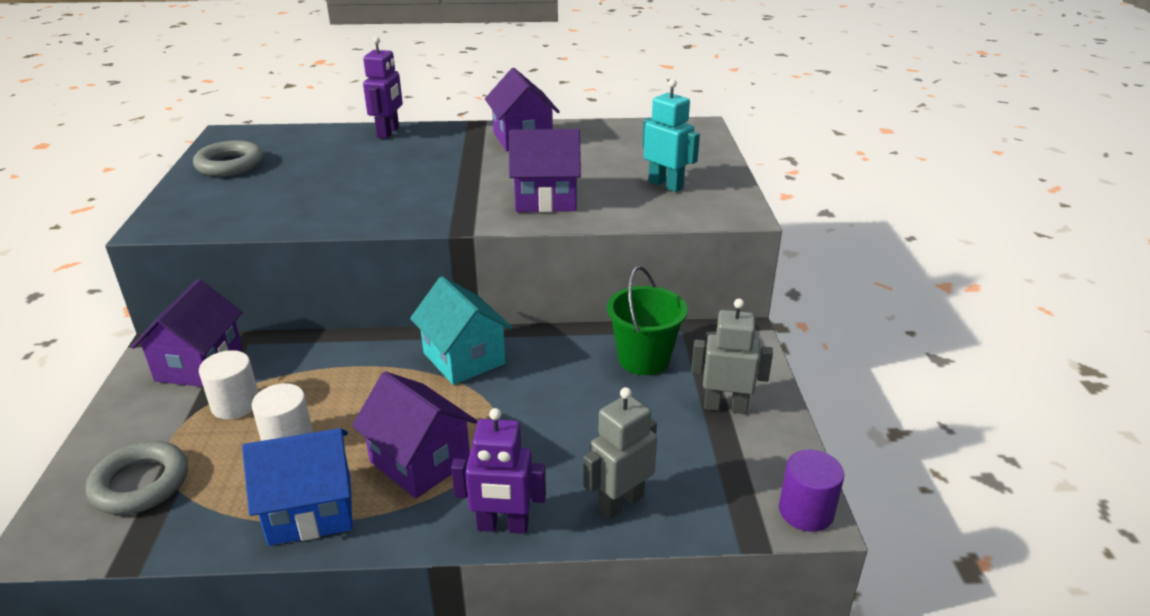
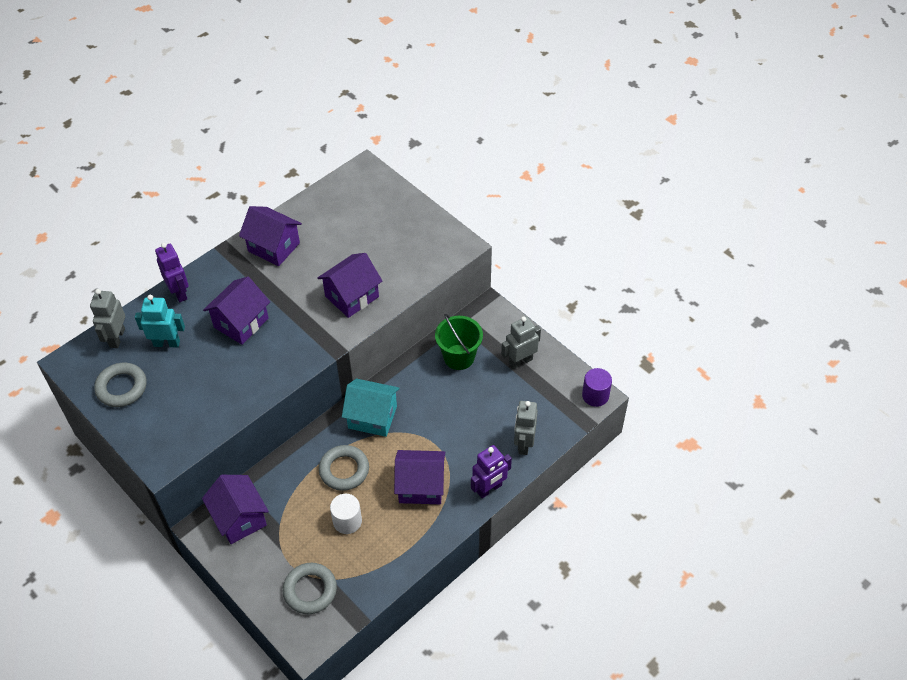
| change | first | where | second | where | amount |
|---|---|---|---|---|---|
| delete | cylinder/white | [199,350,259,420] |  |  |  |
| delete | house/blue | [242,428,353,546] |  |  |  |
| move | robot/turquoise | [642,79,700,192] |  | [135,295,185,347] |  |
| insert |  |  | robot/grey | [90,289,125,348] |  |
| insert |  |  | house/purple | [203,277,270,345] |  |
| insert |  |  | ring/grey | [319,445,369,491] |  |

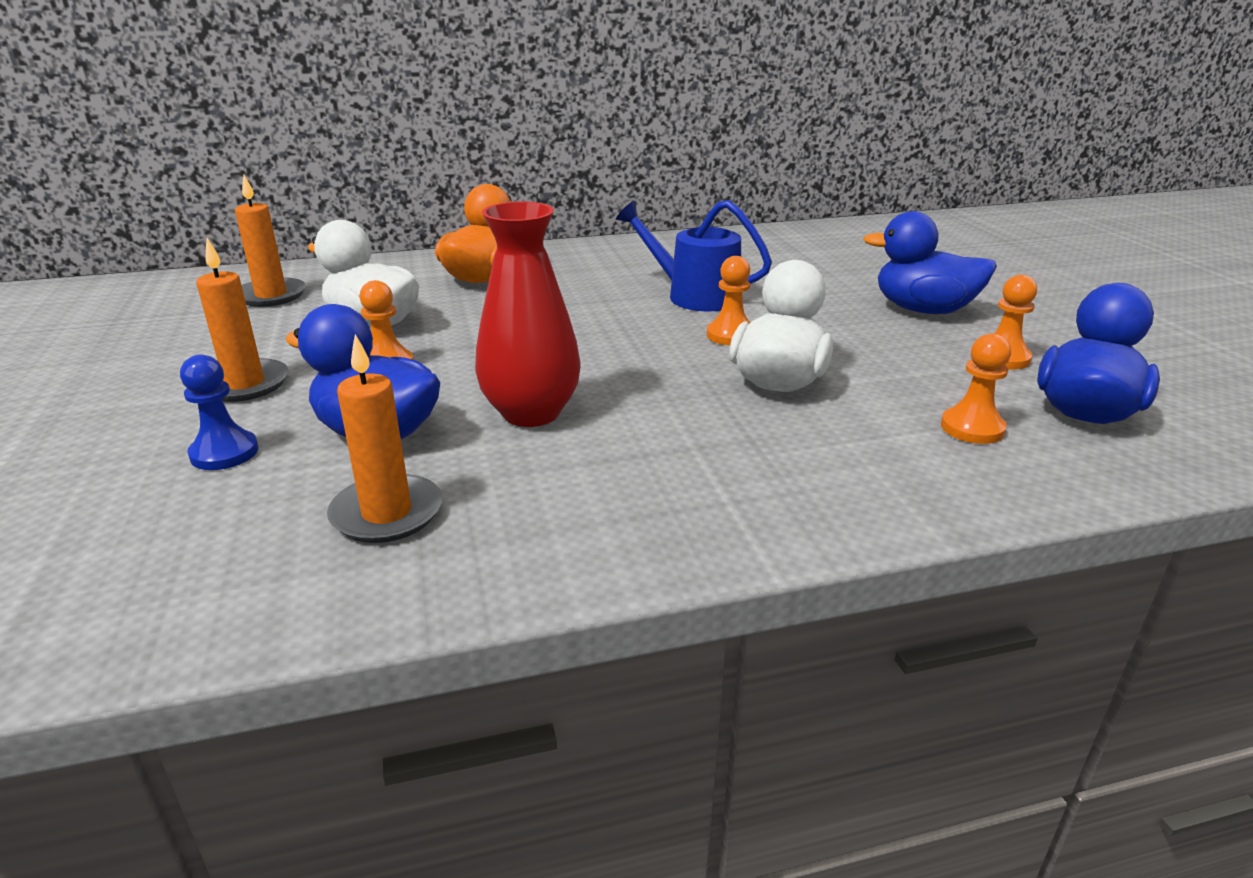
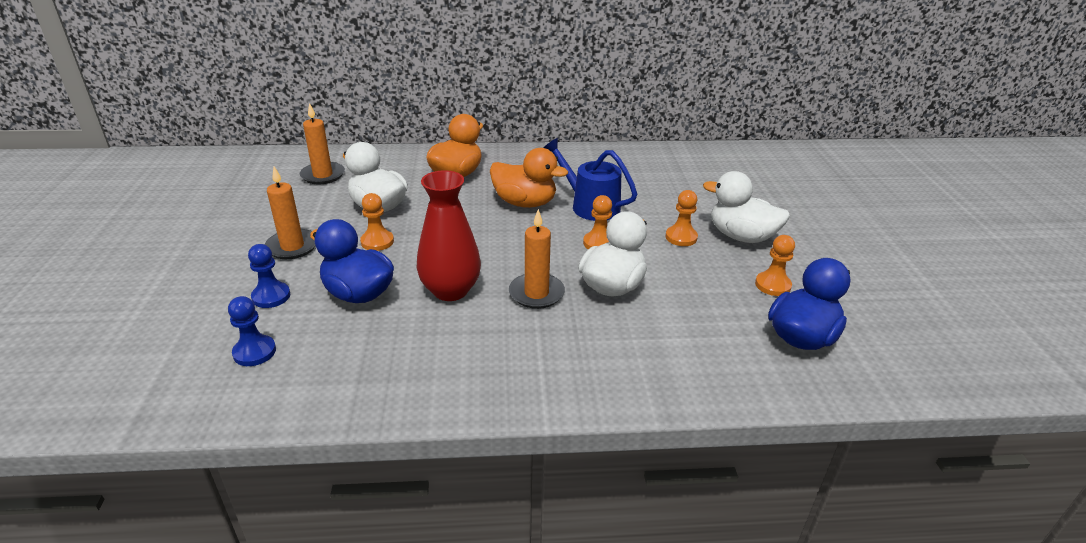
| change | first | where | second | where | amount |
|---|---|---|---|---|---|
| move | candle/orange | [327,334,442,543] |  | [509,209,565,309] |  |
| recolor | duck/blue | [863,211,997,314] | duck/white | [703,171,790,243] |  |
| move | pawn/orange | [941,333,1011,444] |  | [665,190,698,246] |  |
| insert |  |  | pawn/blue | [228,296,276,366] |  |
| insert |  |  | duck/orange | [490,148,568,208] |  |

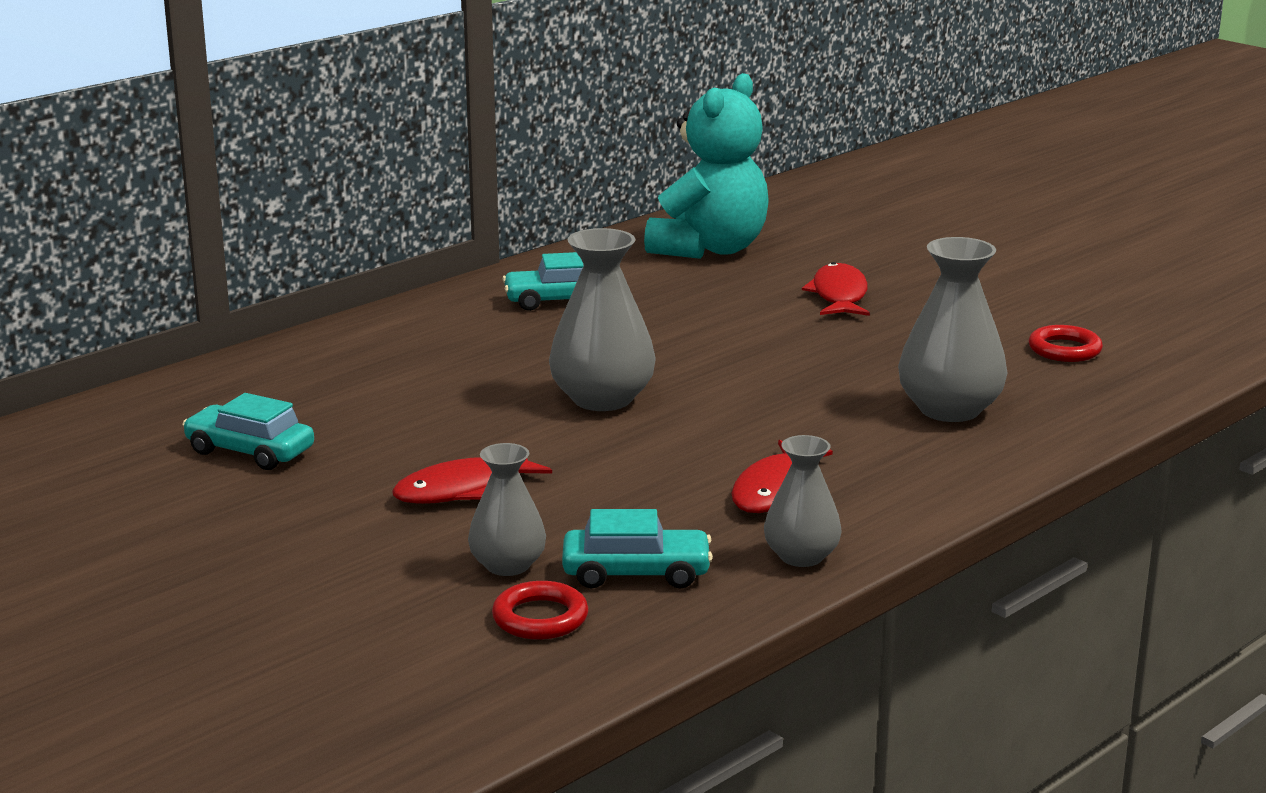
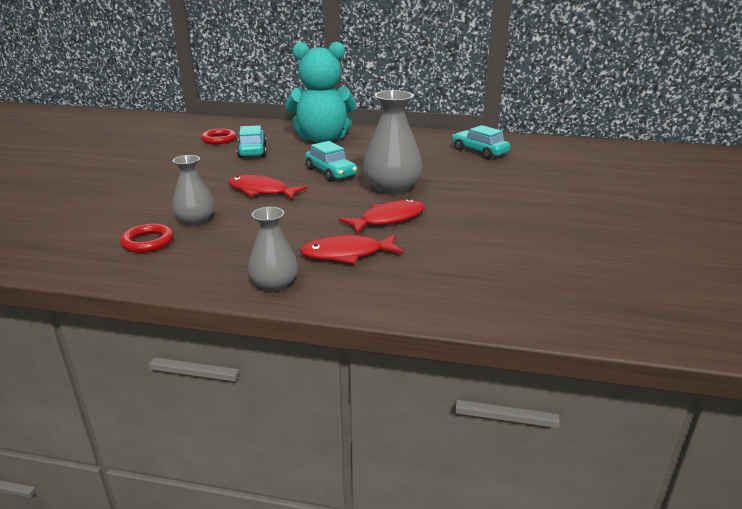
| change | first | where | second | where | amount |
|---|---|---|---|---|---|
| move | car/turquoise | [562,509,713,588] |  | [305,141,357,182] |  |
| move | teddy bear/turquoise | [644,73,769,259] |  | [285,42,357,143] |  |
| move | fish/red | [802,262,870,316] |  | [339,199,425,233] |  |
| delete | vase/grey | [898,237,1008,422] |  |  |  |
| move | ring/red | [1029,325,1103,362] |  | [201,129,236,144] |  |

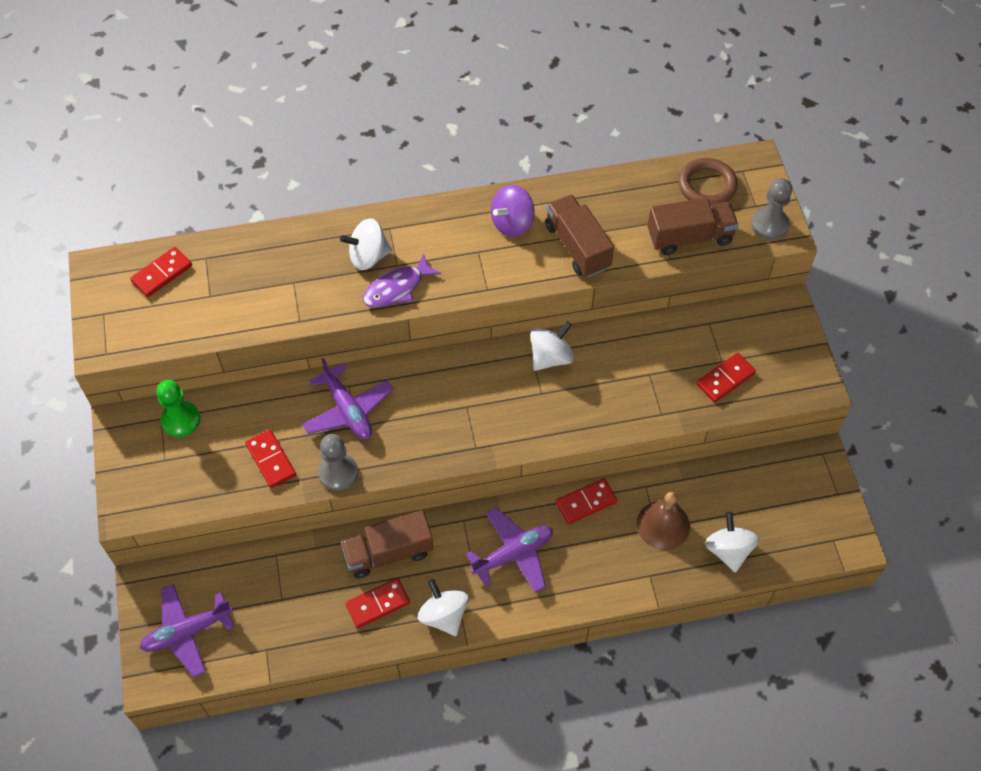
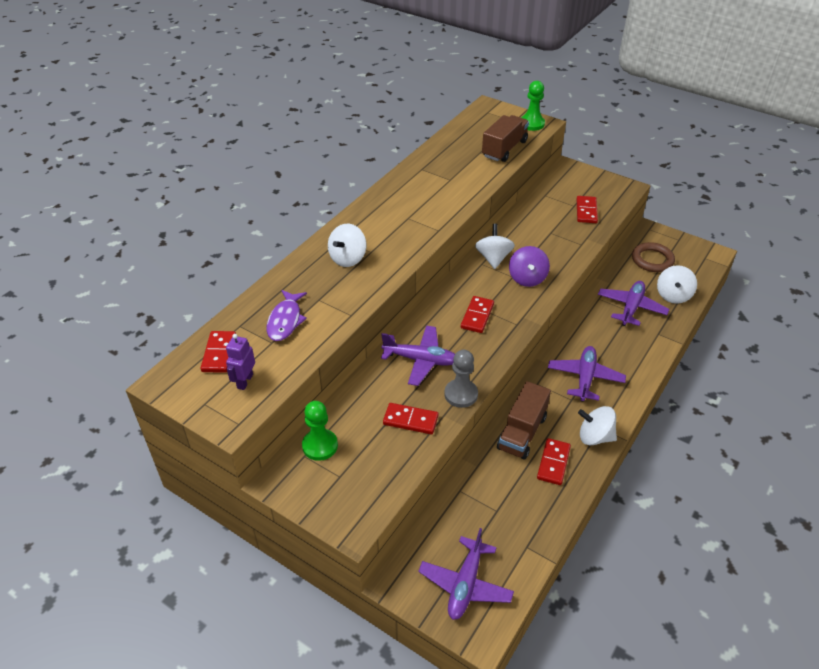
| change | first | where | second | where | amount |
|---|---|---|---|---|---|
| move | fish/purple | [363,253,441,308] |  | [267,290,307,341] |  |
| move | spinning top/purple | [491,185,534,237] |  | [509,246,550,287] |  |
| delete | truck/brown | [545,194,614,277] |  |  |  |
| move | domino/red | [556,478,617,524] |  | [461,296,494,333] |  |
| replace | bell/brown | [637,492,690,550] | plane/purple | [598,281,669,326] |  |
| move | ring/brown | [678,158,738,205] |  | [632,242,675,272] |  |
| rotate | spinning top/white | [705,512,759,573] |  | [657,265,697,304] | 105 degrees counterclockwise |
| recolor | pawn/grey | [751,178,792,240] | pawn/green | [521,81,545,131] |  |
| insert |  |  | robot/purple | [226,334,255,390] |  |

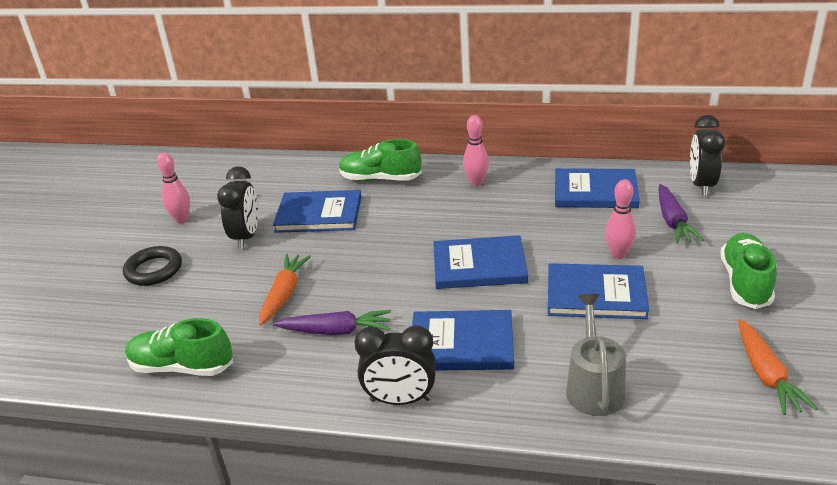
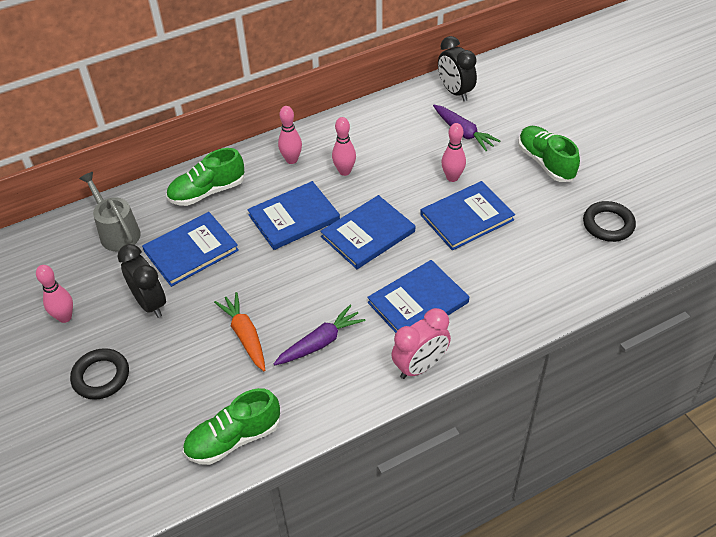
| change | first | where | second | where | amount |
|---|---|---|---|---|---|
| recolor | clock/black | [354,325,436,405] | clock/pink | [391,308,451,379] |  |
| move | book/blue | [555,168,640,208] |  | [247,181,340,250] |  |
| move | watering can/grey | [566,294,626,416] |  | [79,172,141,251] |  |
| replace | carrot/orange | [738,319,818,415] | ring/black | [583,201,636,242] |  |
| insert |  |  | bowling pin/pink | [332,117,356,176] |  |

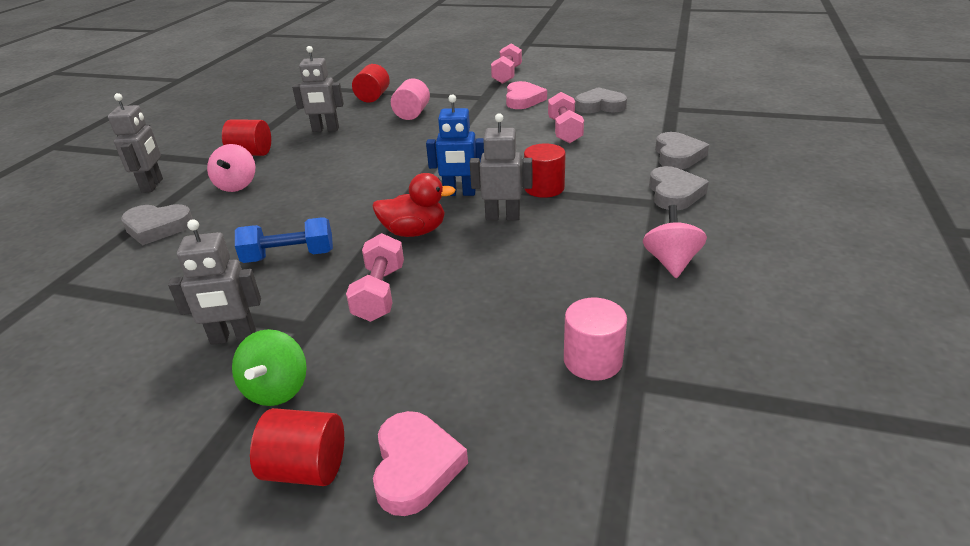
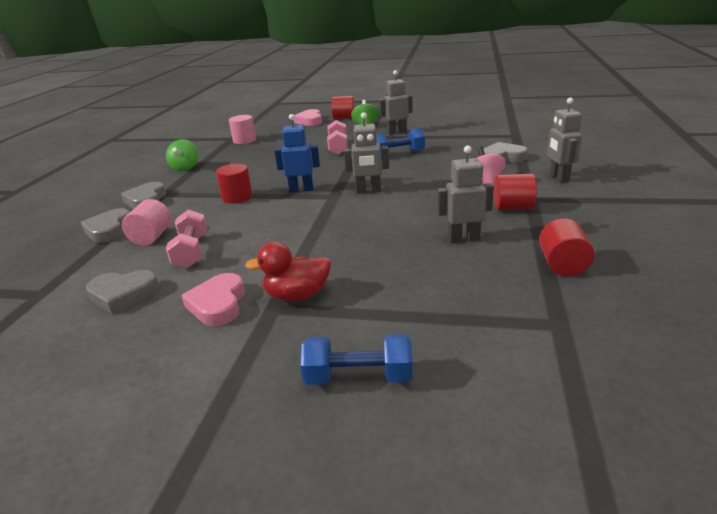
| change | first | where | second | where | amount |
|---|---|---|---|---|---|
| move | cylinder/red | [352,64,390,103] |  | [539,219,595,276] |  |
| move | duck/red | [372,173,456,237] |  | [245,241,331,301] |  |
| move | cylinder/pink | [391,79,430,120] |  | [122,199,171,246] |  |
| move | robot/grey | [470,113,532,220] |  | [344,113,389,193] |  |
| delete | dumbbell/pink | [491,43,522,84] |  |  |  |
| recolor | spinning top/pink | [643,205,707,278] | spinning top/green | [166,139,198,171] |  |
| insert |  |  | dumbbell/blue | [300,334,412,385] |  |

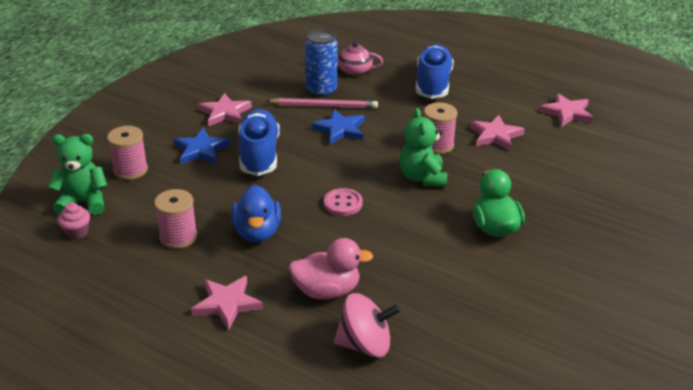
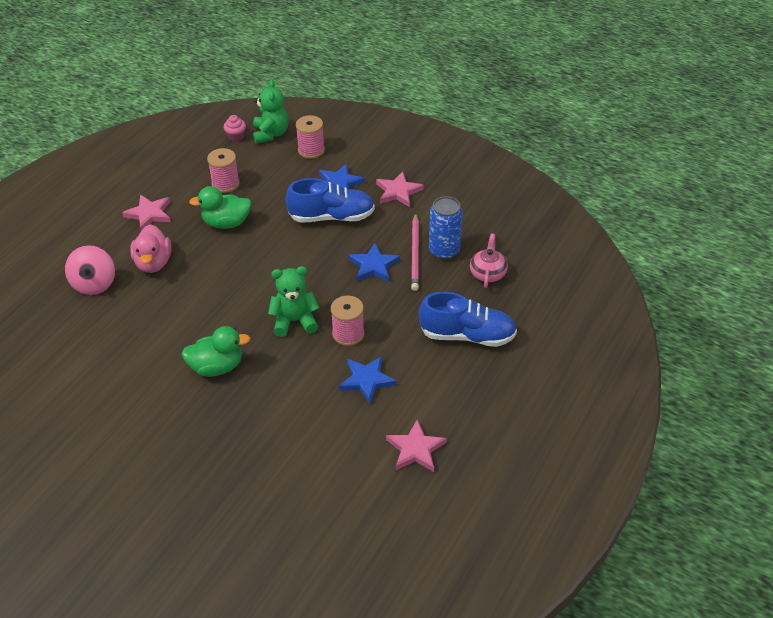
| change | first | where | second | where | amount |
|---|---|---|---|---|---|
| recolor | duck/blue | [231,185,281,243] | duck/green | [189,186,252,229] |  |
| delete | button/pink | [324,188,363,216] |  |  |  |
| recolor | star/pink | [469,115,525,151] | star/blue | [339,356,397,404] |  |

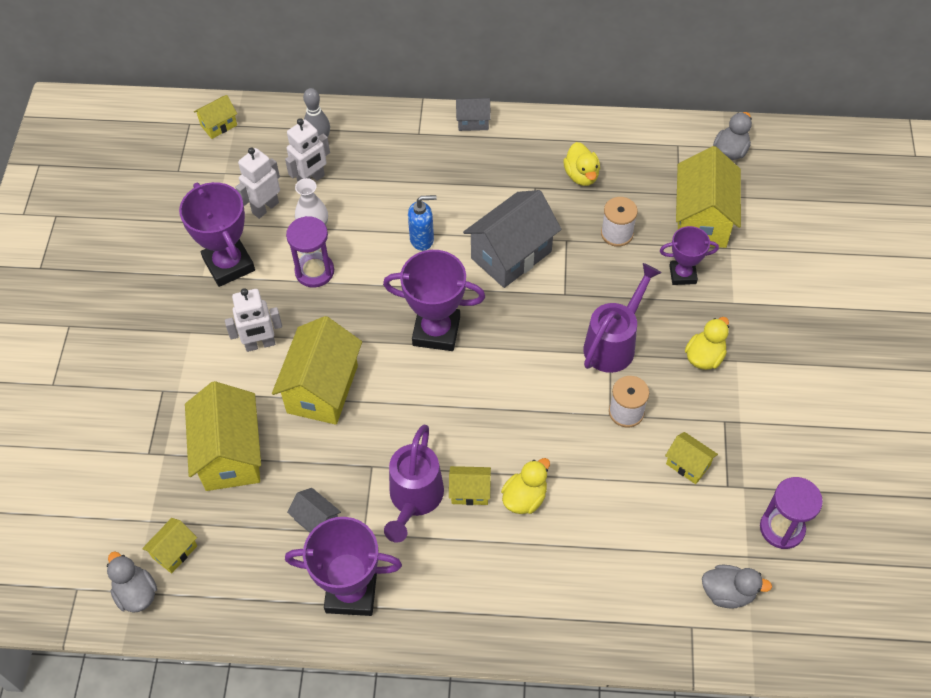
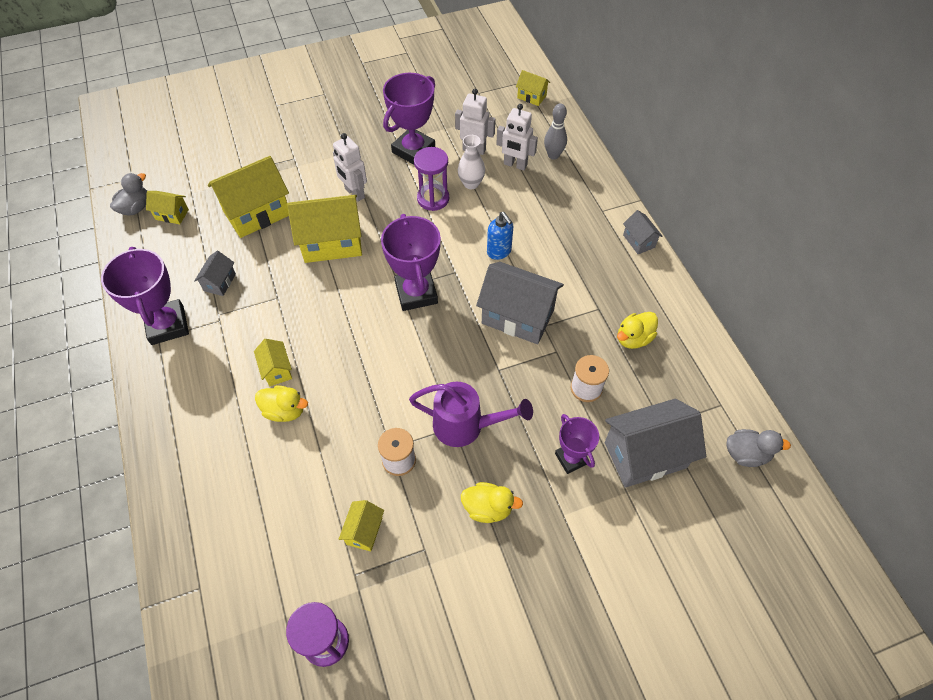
| change | first | where | second | where | amount |
|---|---|---|---|---|---|
| delete | watering can/purple | [384,425,444,543] |  |  |  |
| recolor | house/yellow | [676,146,741,248] | house/grey | [605,399,706,488] |  |
| delete | duck/grey | [702,565,772,609] |  |  |  |

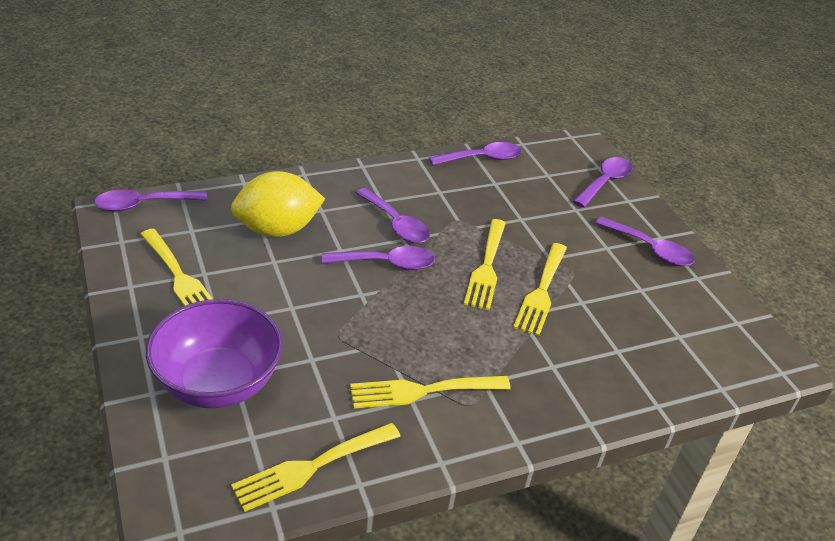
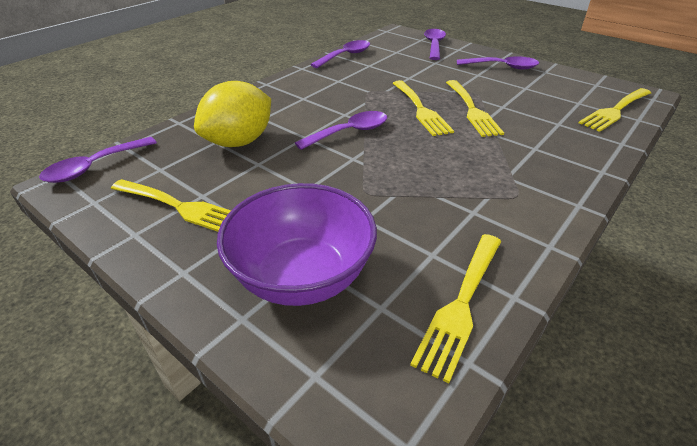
| change | first | where | second | where | amount |
|---|---|---|---|---|---|
| move | fork/yellow | [350,376,511,409] |  | [579,88,651,132] |  |
| delete | spoon/purple | [356,188,430,243] |  |  |  |

